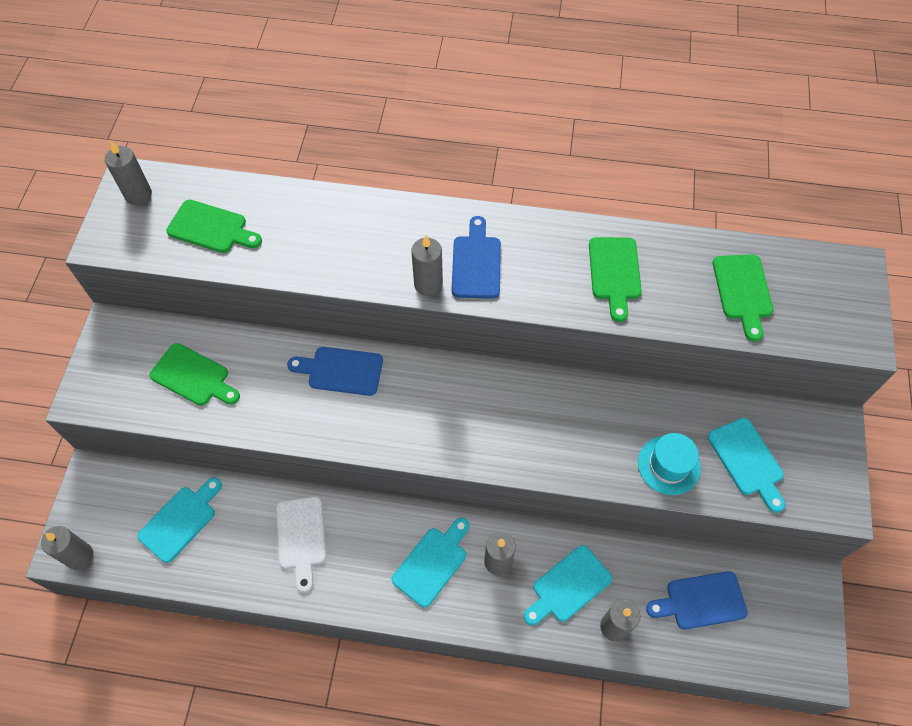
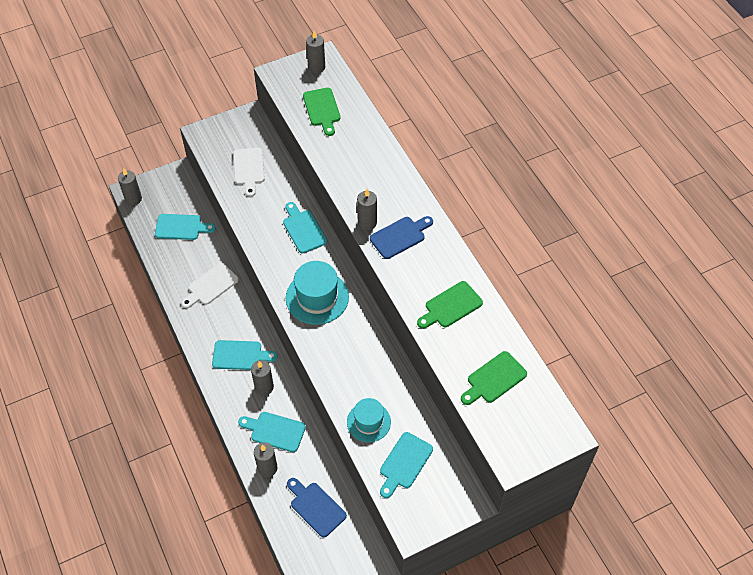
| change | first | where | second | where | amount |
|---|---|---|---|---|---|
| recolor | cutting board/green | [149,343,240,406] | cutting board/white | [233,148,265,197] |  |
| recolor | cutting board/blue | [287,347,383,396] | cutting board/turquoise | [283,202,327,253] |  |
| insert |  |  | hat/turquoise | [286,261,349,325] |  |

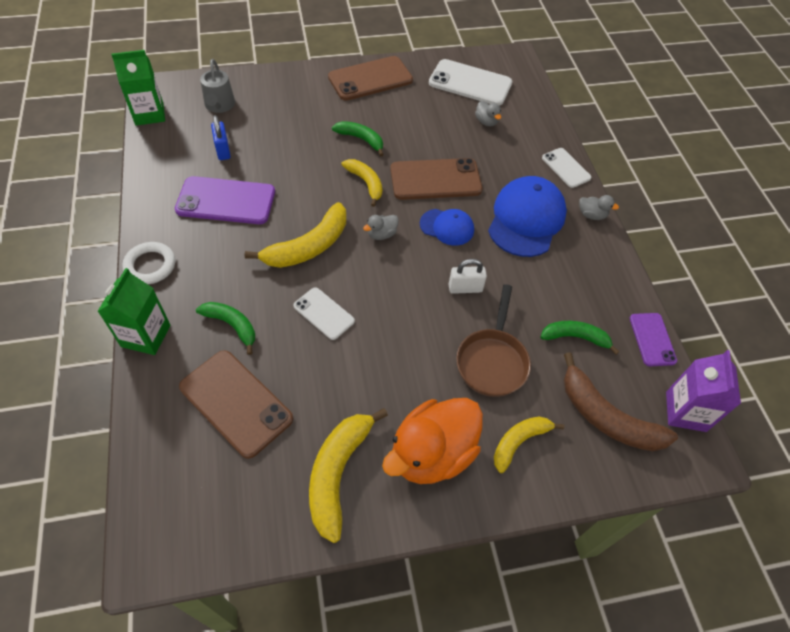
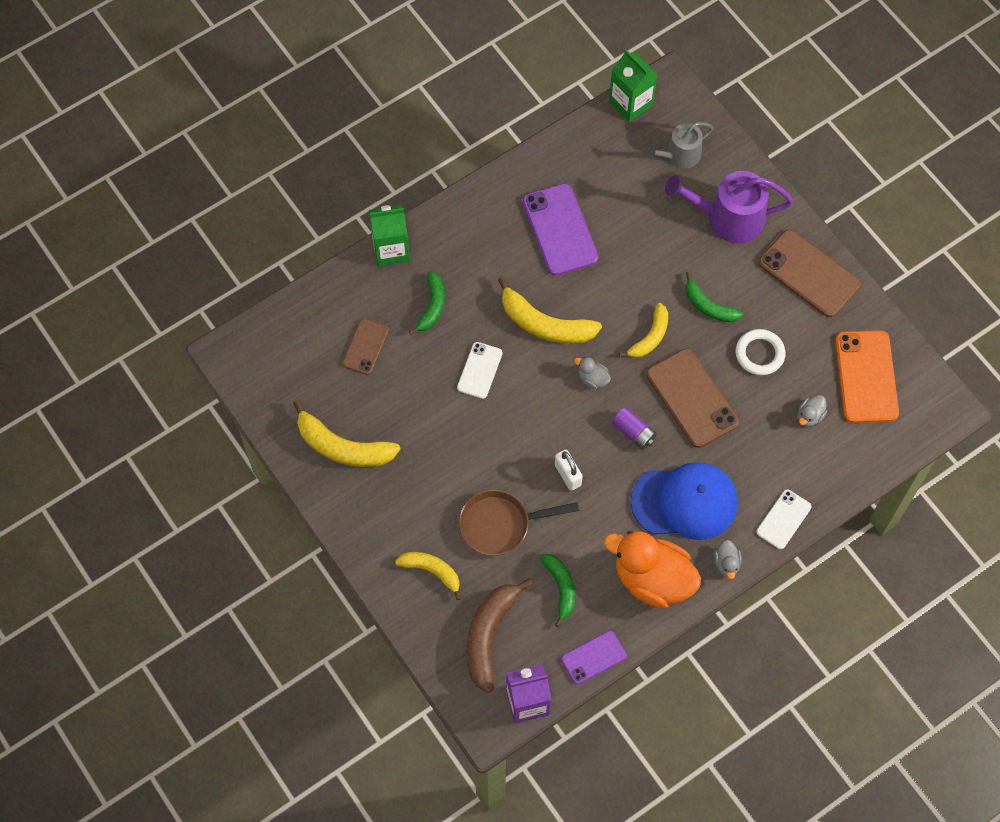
| change | first | where | second | where | amount |
|---|---|---|---|---|---|
| move | ring/white | [122,242,175,284] |  | [736,329,785,375] |  |
| resize | phone/brown | [179,350,293,459] |  | [342,318,389,375] | x0.58 |
| delete | padlock/blue | [211,115,231,160] |  |  |  |
| rotate | banana/yellow | [309,408,388,543] |  | [293,400,401,467] | 150 degrees counterclockwise |
| rotate | banana/green | [332,121,384,157] |  | [685,272,743,322] | 120 degrees clockwise |
| move | duck/orange | [382,398,483,484] |  | [604,531,701,609] |  |
| replace | cap/blue | [420,209,474,246] | battery/purple | [612,407,657,450] |  |
| recolor | phone/white | [429,59,512,106] | phone/orange | [835,330,899,423] |  |
| insert |  |  | watering can/purple | [665,171,793,243] |  |

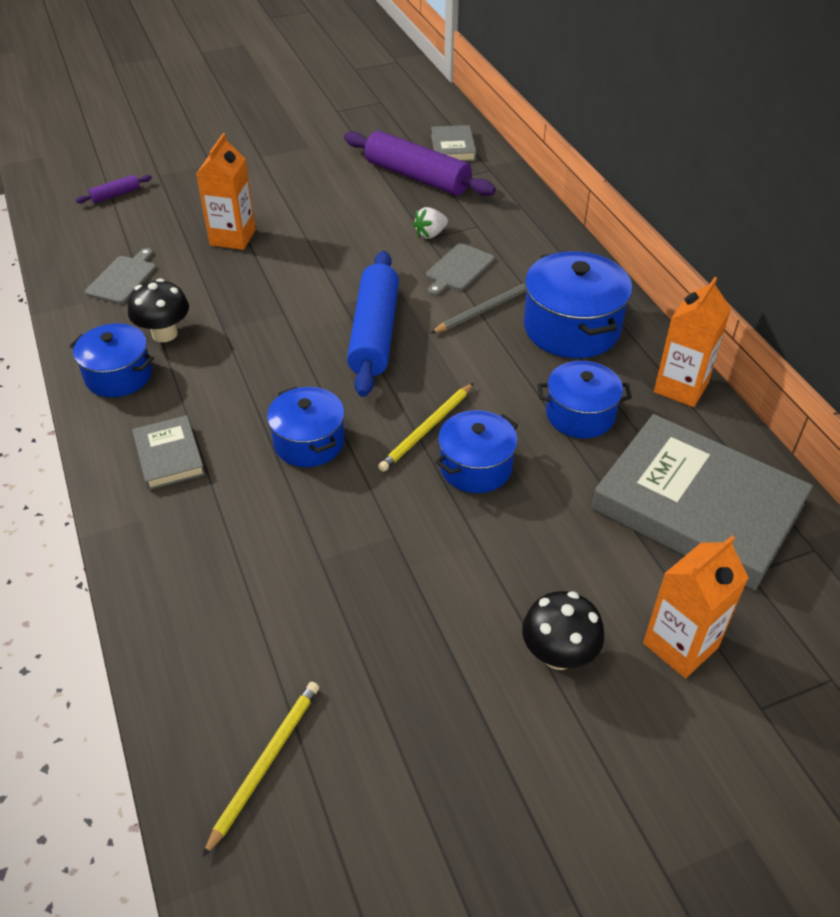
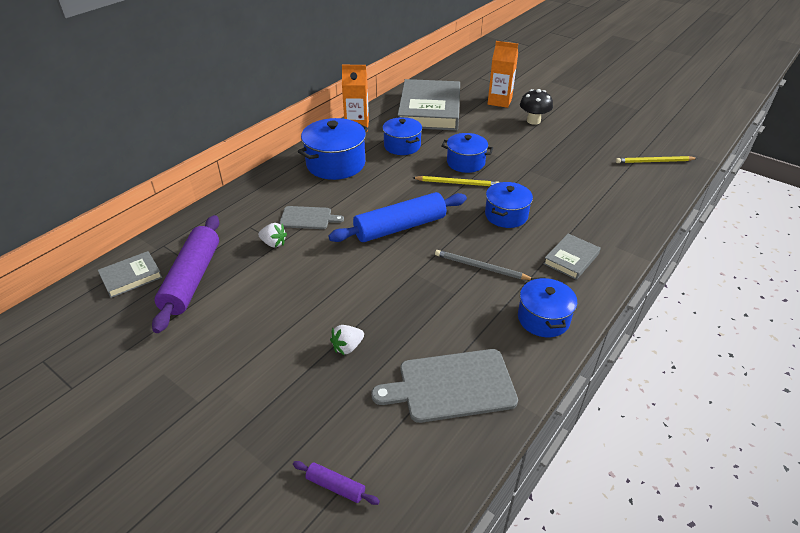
| change | first | where | second | where | amount |
|---|---|---|---|---|---|
| resize | cutting board/grey | [85,248,156,304] |  | [371,349,518,423] | x1.67 |
| delete | mushroom/black | [128,278,189,342] |  |  |  |
| replace | carton/orange | [196,133,256,250] | strawberry/white | [330,325,364,355] |  |
| move | pencil/grey | [431,283,527,333] |  | [435,250,531,280] |  |

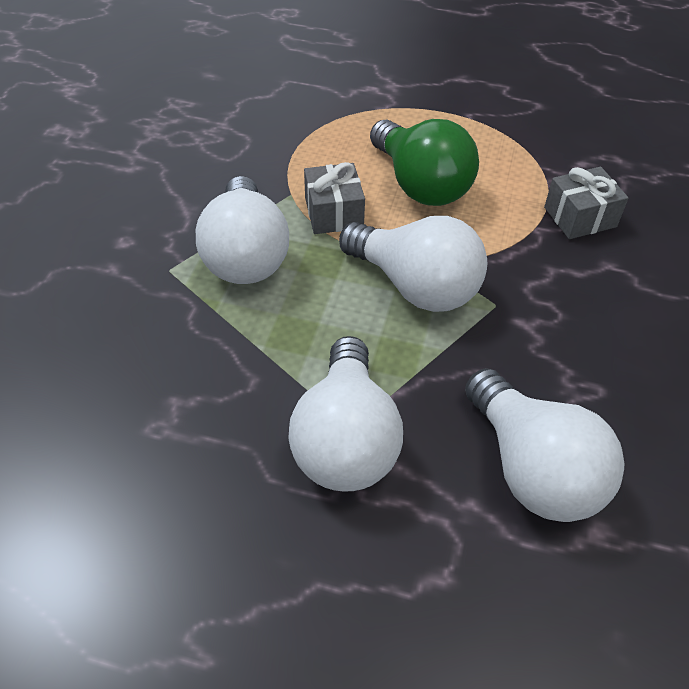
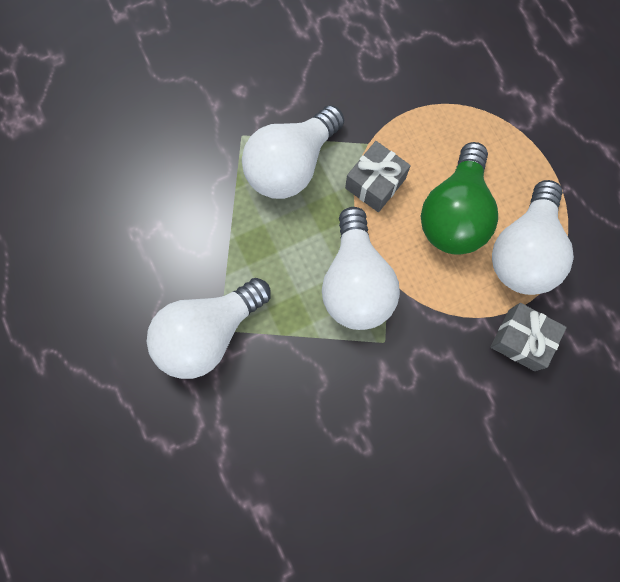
| change | first | where | second | where | amount |
|---|---|---|---|---|---|
| move | light bulb/white | [465,368,625,522] |  | [492,180,574,295] |  |

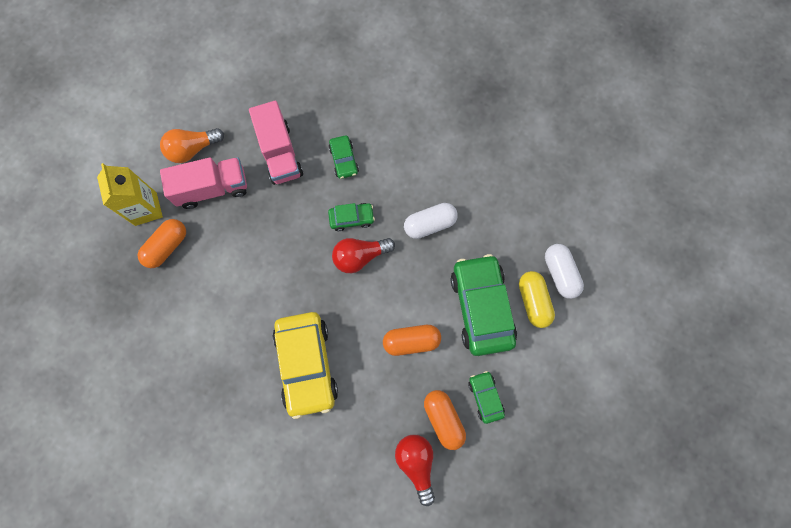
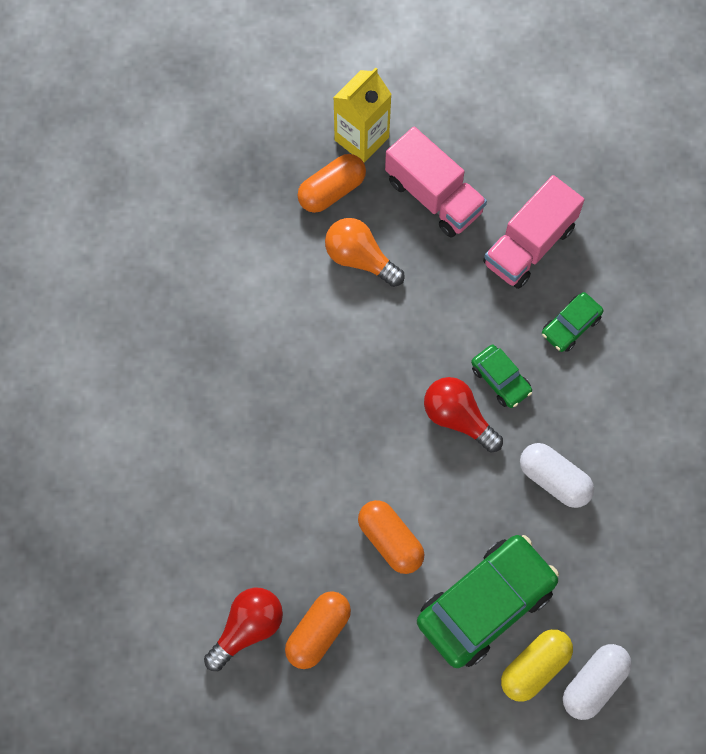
| change | first | where | second | where | amount |
|---|---|---|---|---|---|
| rotate | capsule/orange | [138,219,186,268] |  | [297,154,366,213] | 45 degrees counterclockwise |
| move | light bulb/orange | [160,128,224,163] |  | [325,218,404,287] |  |
| delete | car/yellow | [273,312,338,419] |  |  |  |
| delete | car/green | [468,371,505,424] |  |  |  |

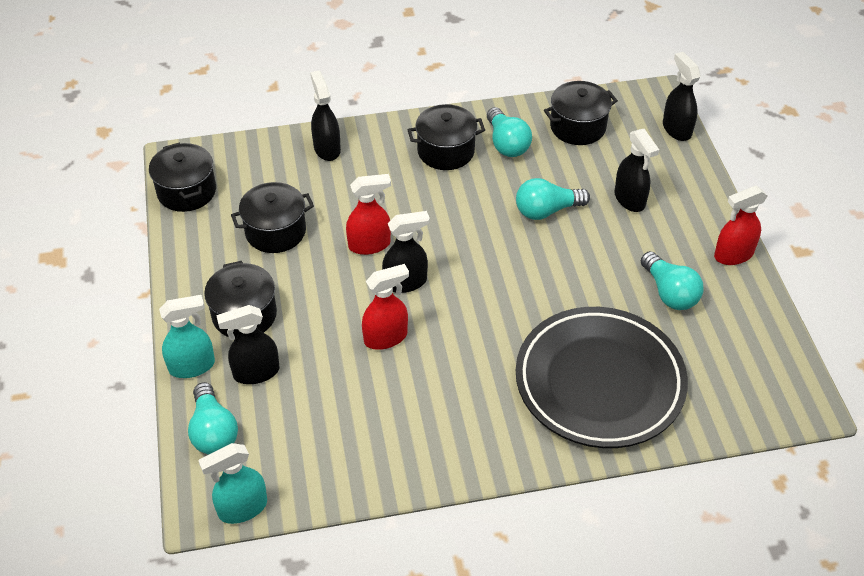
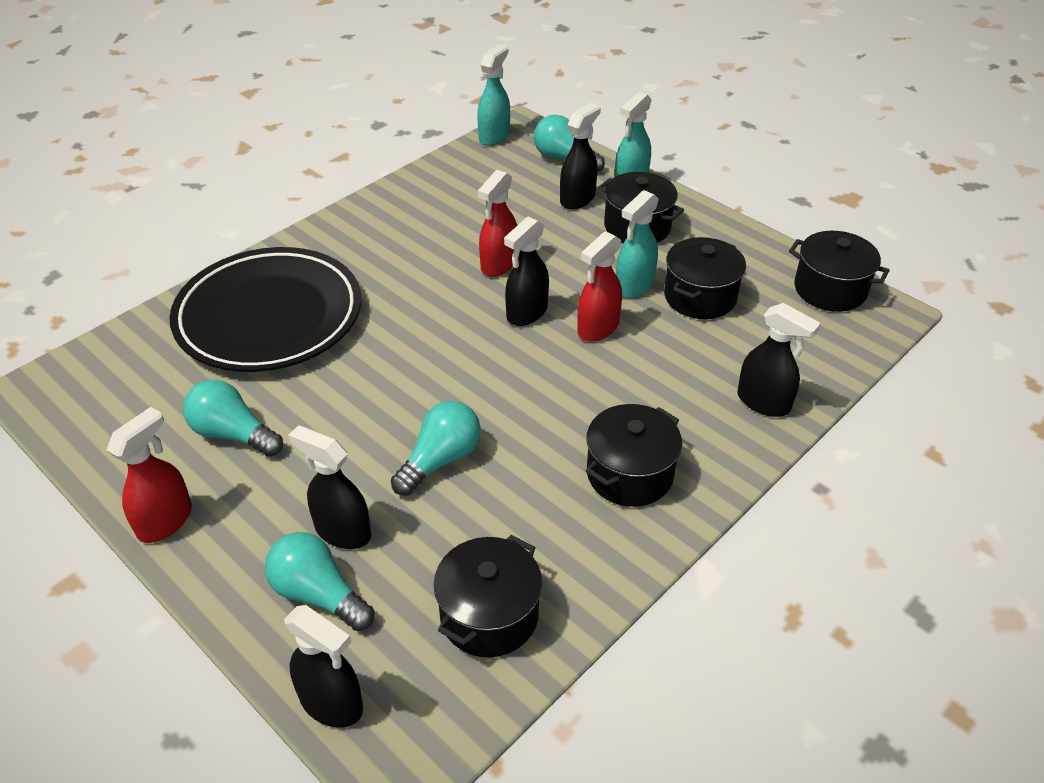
| change | first | where | second | where | amount |
|---|---|---|---|---|---|
| move | light bulb/turquoise | [487,107,532,157] |  | [265,532,374,631] |  |
| insert |  |  | spray bottle/turquoise | [616,190,659,298] |  |

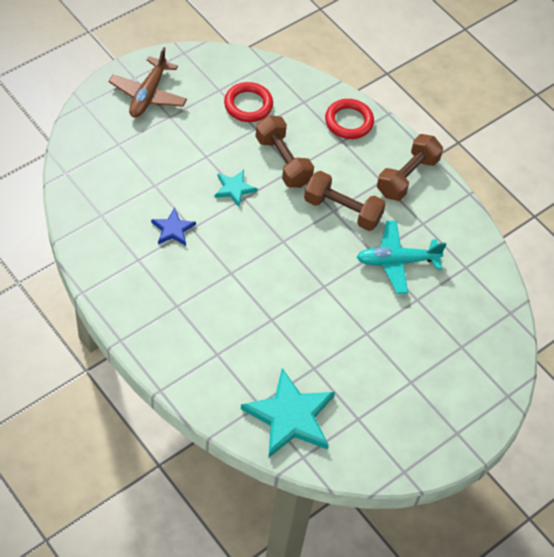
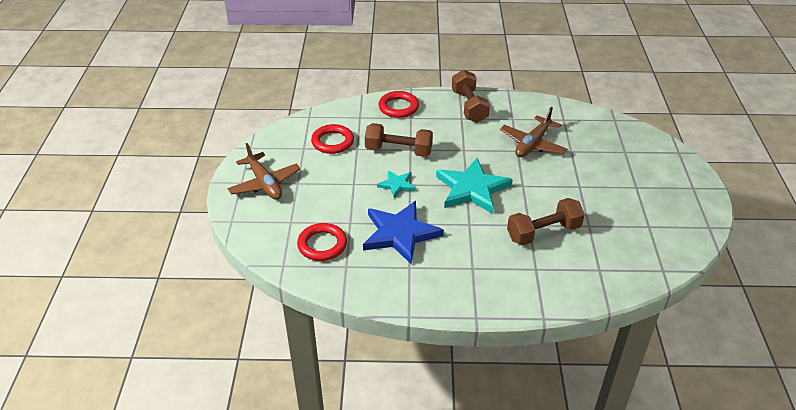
| change | first | where | second | where | amount |
|---|---|---|---|---|---|
| resize | star/blue | [151,208,196,246] |  | [363,201,444,264] | x1.97 |
| move | star/turquoise | [241,368,335,457] |  | [436,158,513,214] |  |
| move | dumbbell/brown | [304,171,386,231] |  | [507,198,585,246] |  |
| recolor | plane/turquoise | [357,221,447,294] | plane/brown | [500,107,567,157] |  |
| insert |  |  | ring/red | [297,223,347,261] |  |

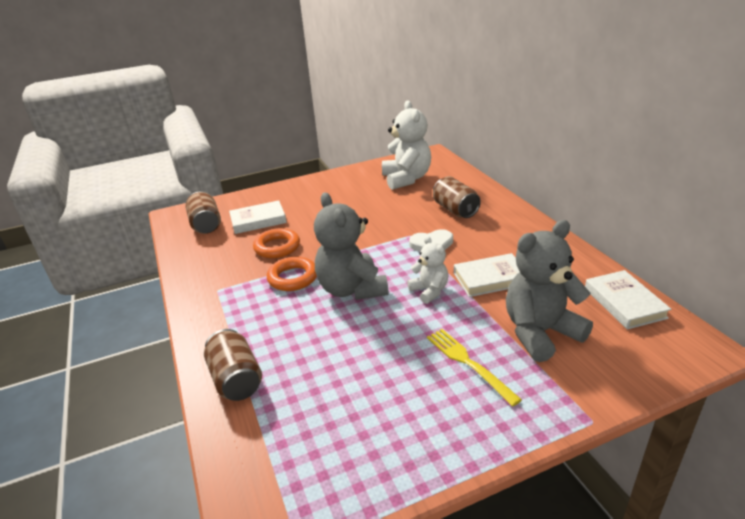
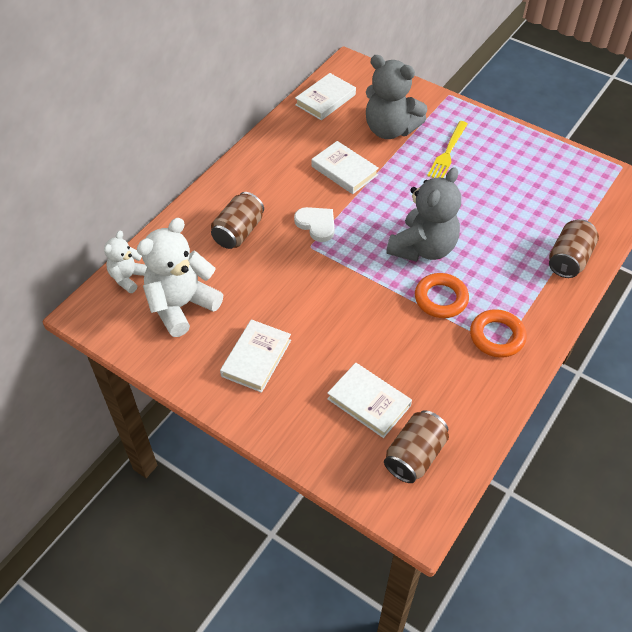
| change | first | where | second | where | amount |
|---|---|---|---|---|---|
| move | ring/orange | [253,228,300,258] |  | [470,309,527,358] |  |
| move | teddy bear/white | [407,236,448,304] |  | [104,231,147,293] |  |
| insert |  |  | book/white | [220,319,291,393] |  |

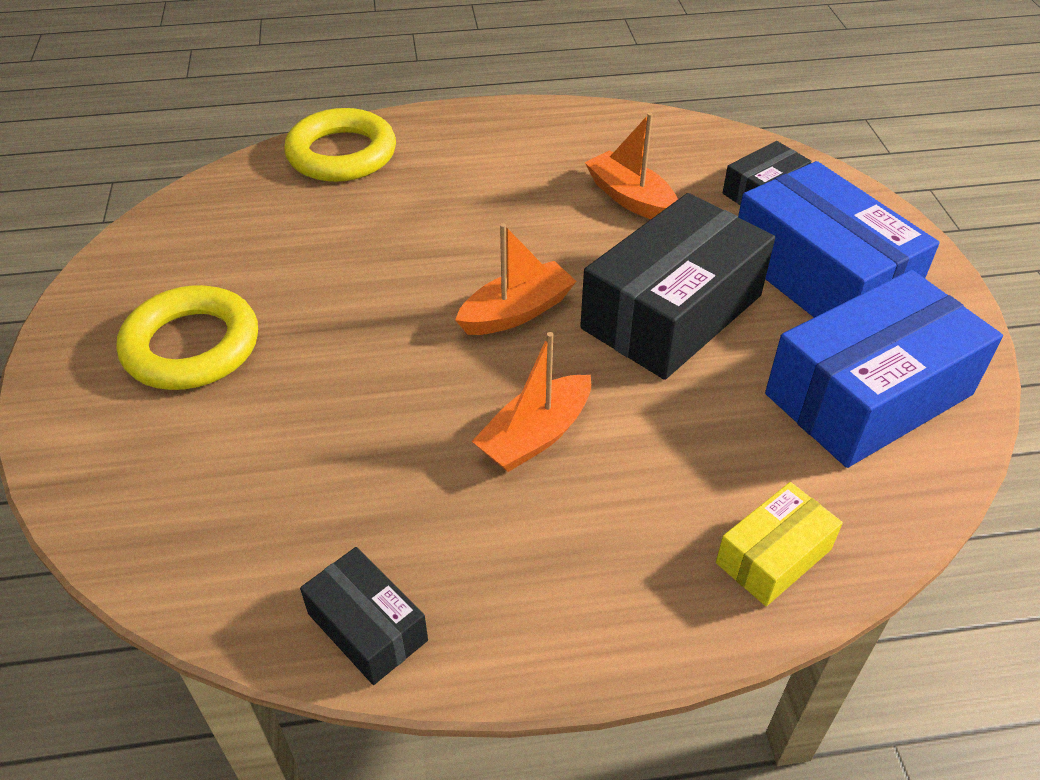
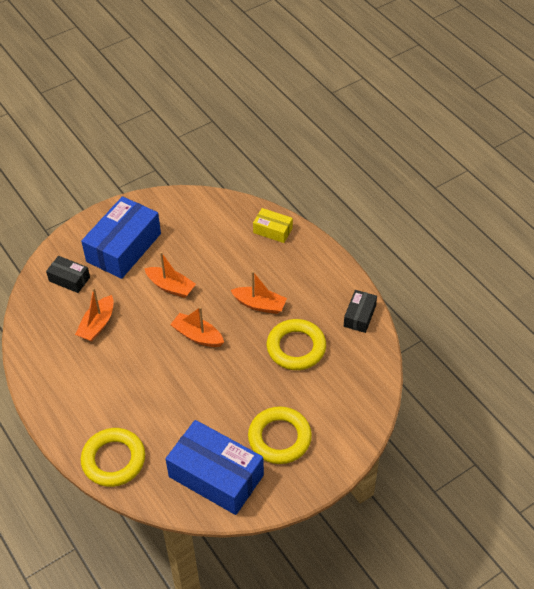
| change | first | where | second | where | amount |
|---|---|---|---|---|---|
| replace | box/black | [580,193,775,380] | boat/orange | [144,252,196,298] |  |
| move | box/blue | [765,270,1003,468] |  | [166,420,264,515] |  |
| insert |  |  | ring/yellow | [267,319,326,370] |  |

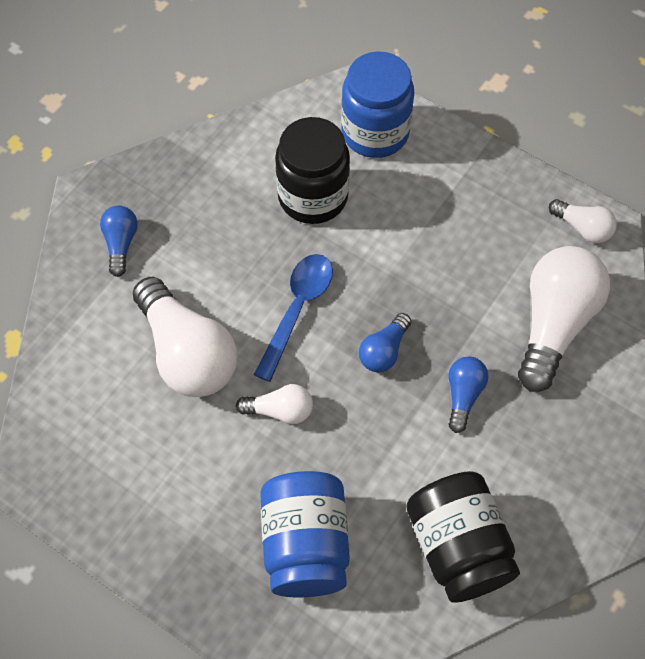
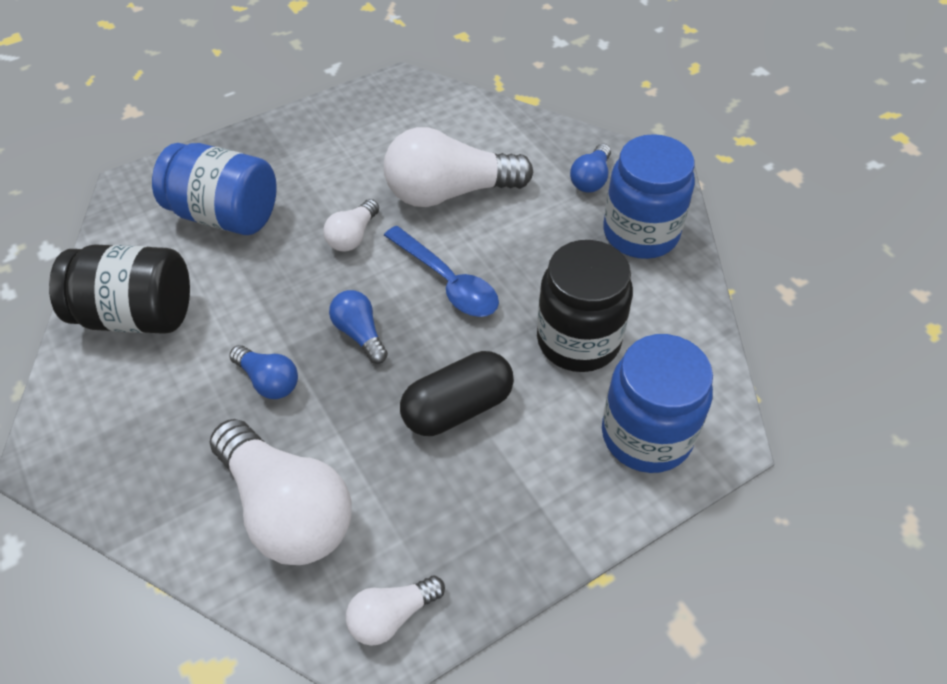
| change | first | where | second | where | amount |
|---|---|---|---|---|---|
| rotate | light bulb/blue | [100,206,138,277] |  | [570,144,611,193] | 90 degrees clockwise |
| insert |  |  | capsule/black | [400,351,514,436] |  |
| insert |  |  | jar/blue | [603,134,695,259] |  |

